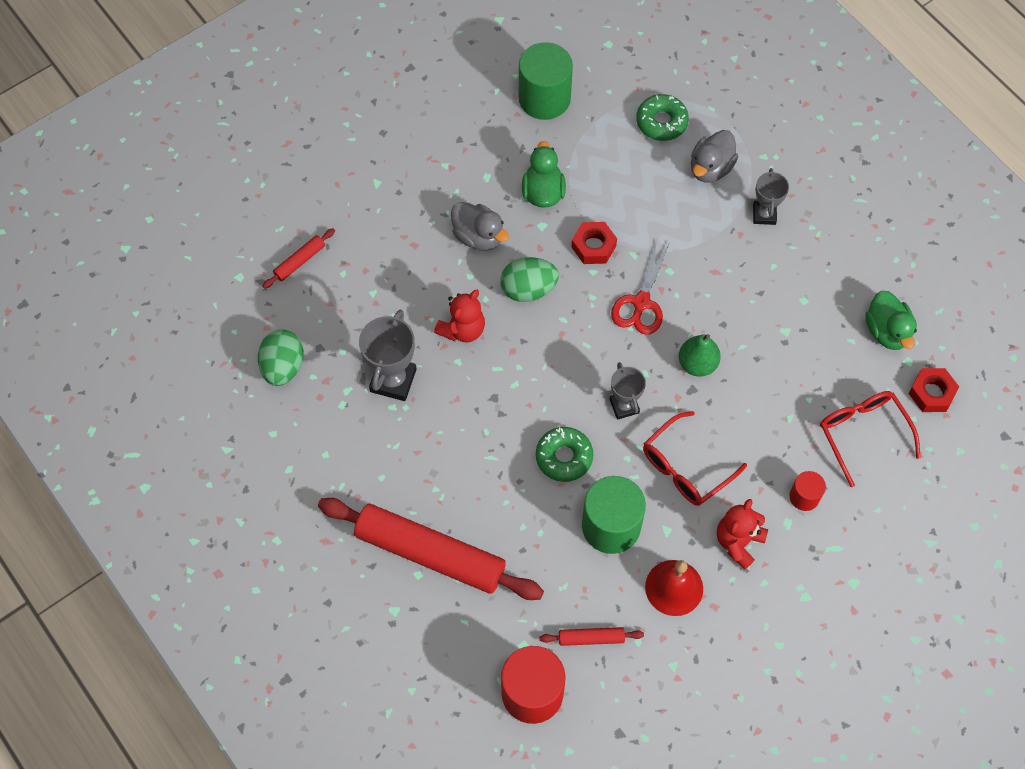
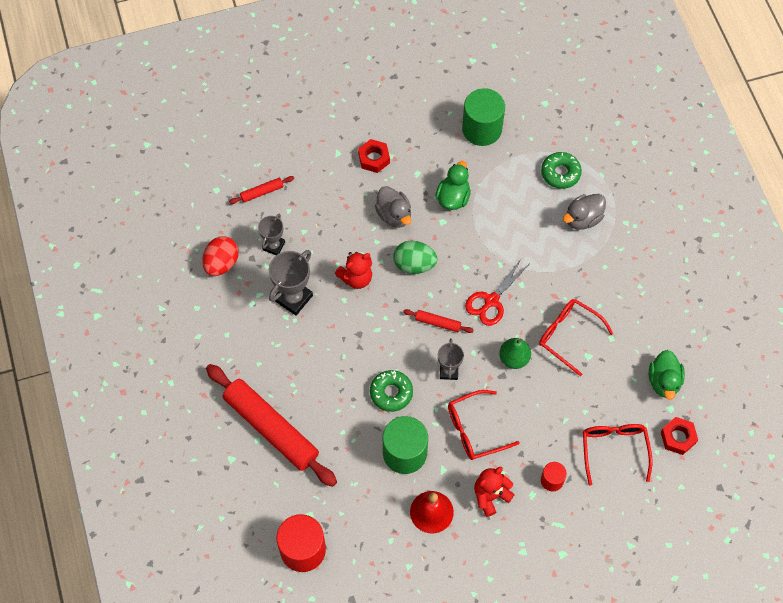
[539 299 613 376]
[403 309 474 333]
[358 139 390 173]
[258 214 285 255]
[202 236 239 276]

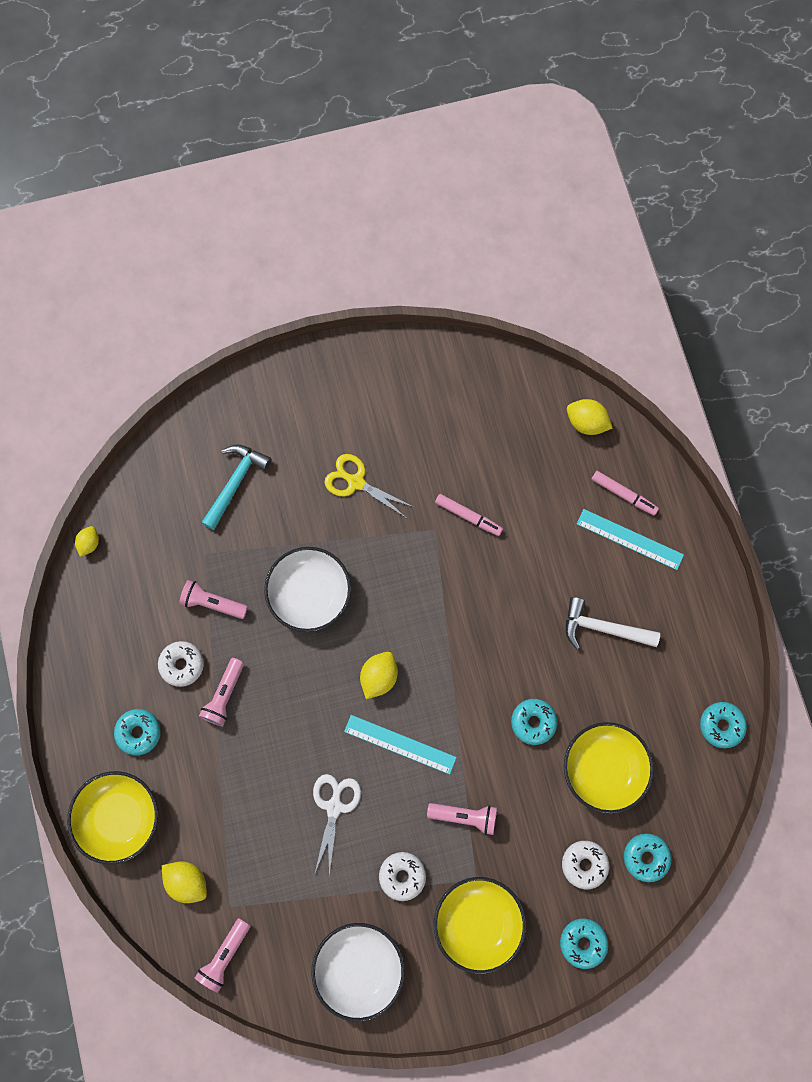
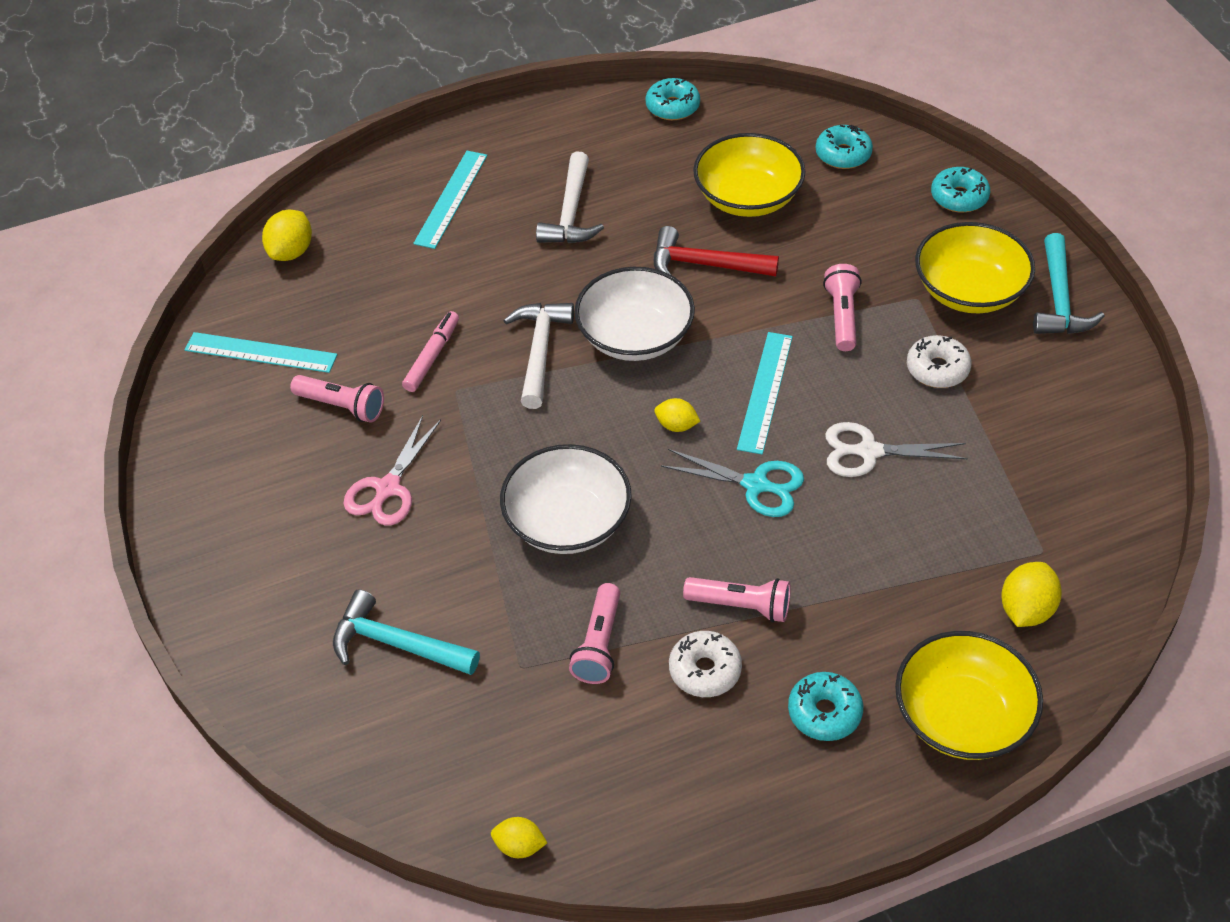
[562 841 609 889] (first image)
[592 471 659 515] (first image)
[185 332 338 373]
[503 303 574 409]
[661 449 804 517]
[1033 233 1105 334]
[290 375 384 423]
[574 267 695 361]
[654 226 779 276]
[343 415 441 526]
[654 398 700 432]

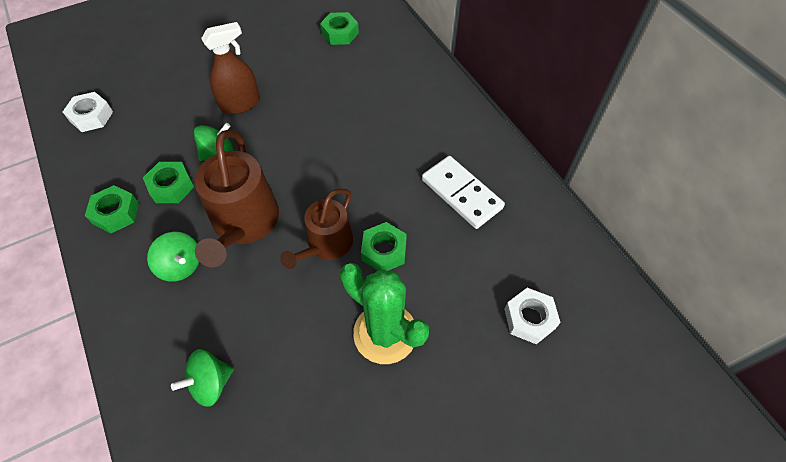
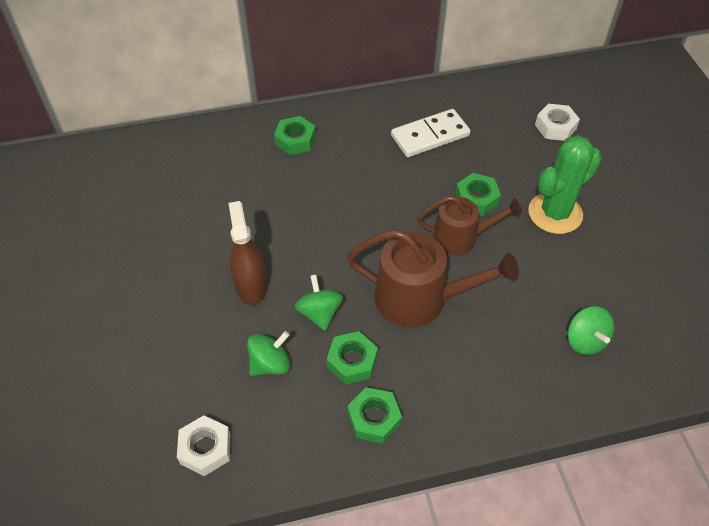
[247 331 290 376]
[274 116 316 155]
[417 196 522 255]

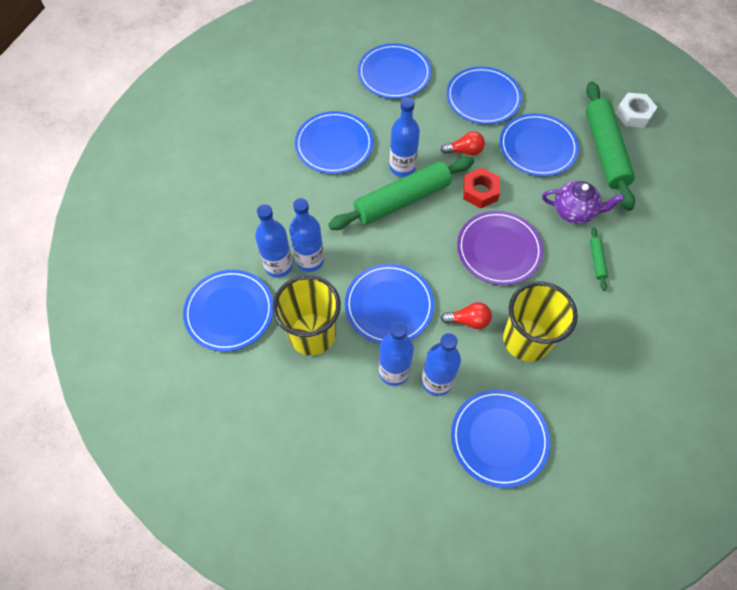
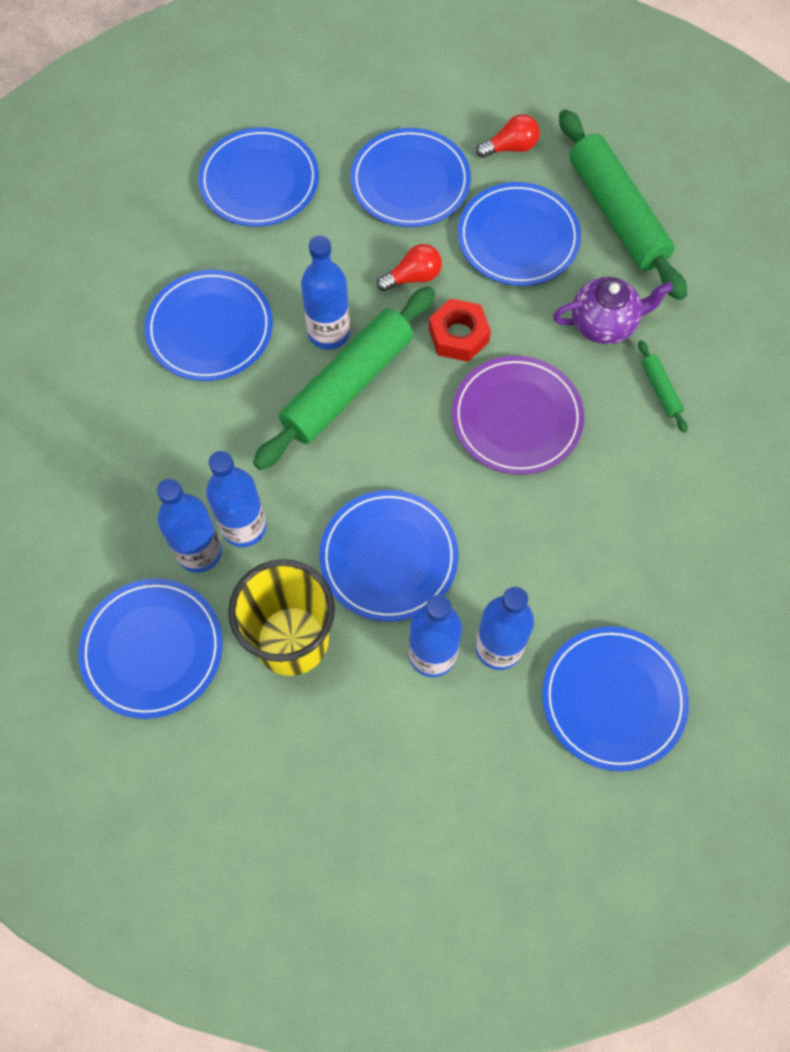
[503 281 578 362] (first image)
[615 93 657 128] (first image)
[476 114 540 158]

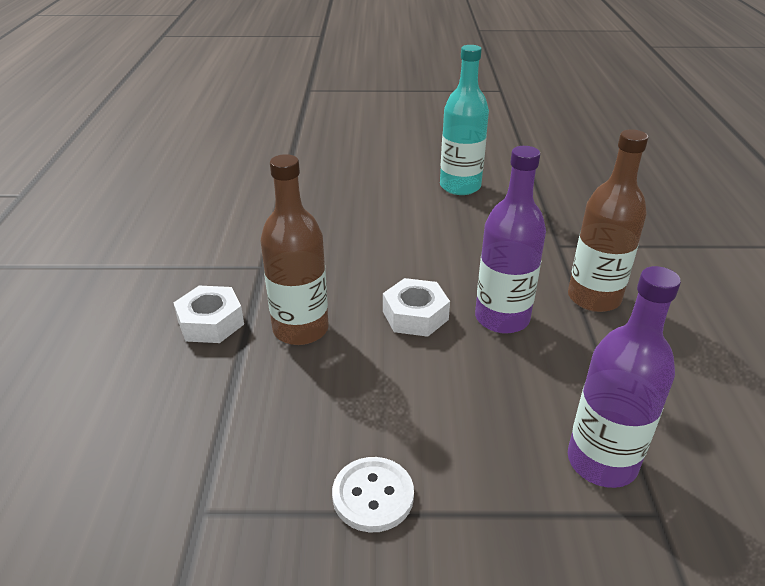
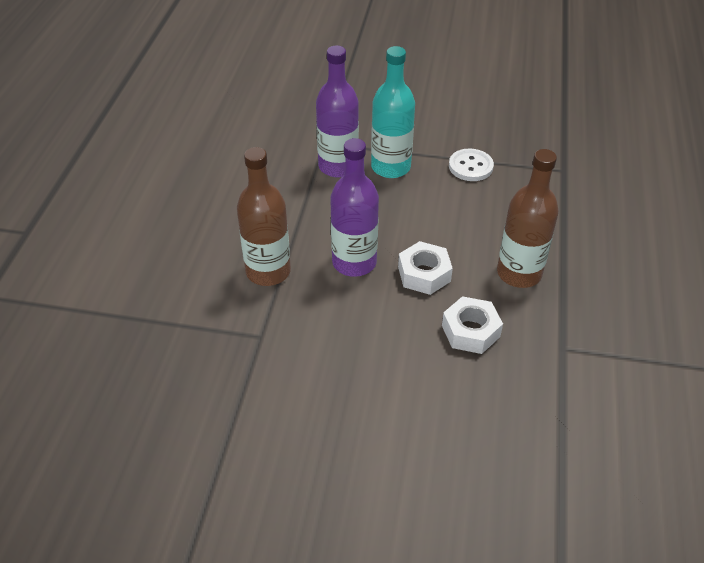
[442 296 503 354]
[371 46 415 178]

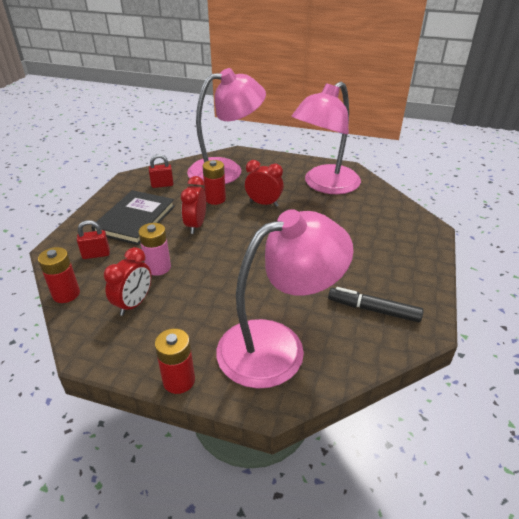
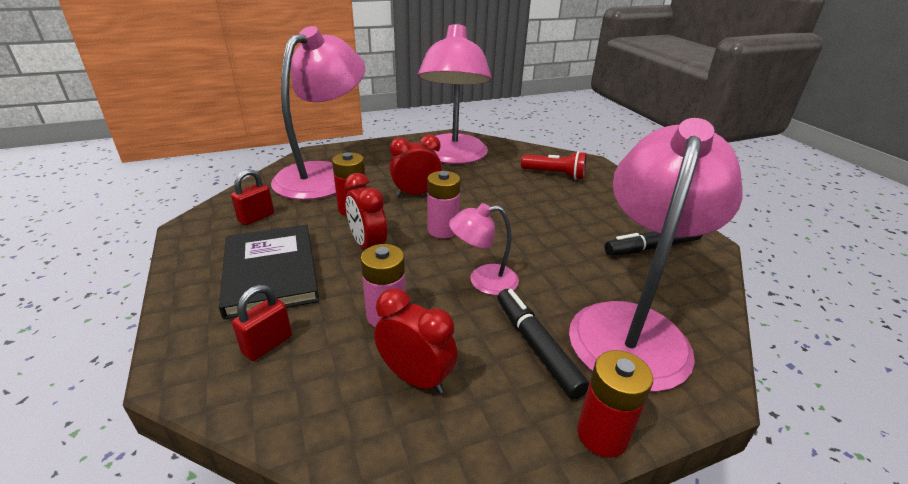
[38 247 80 303] (first image)
[427 171 460 238]
[449 203 519 295]
[498 289 589 399]
[521 151 587 180]
[374 288 457 394]

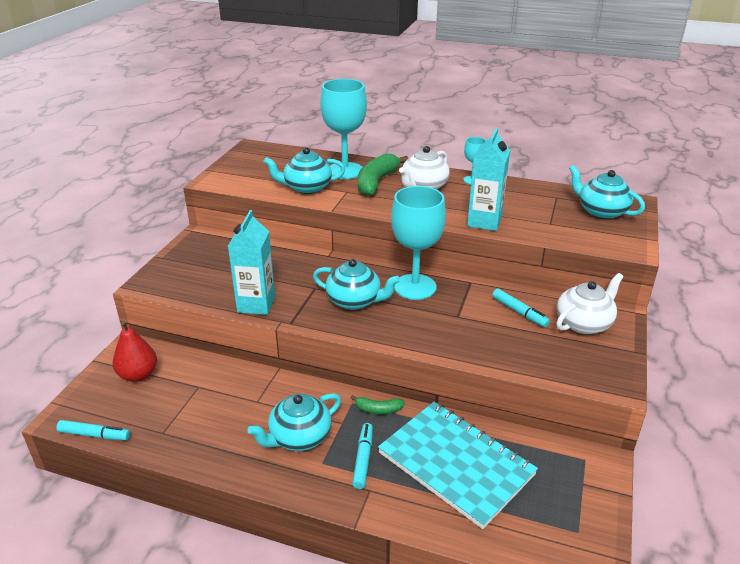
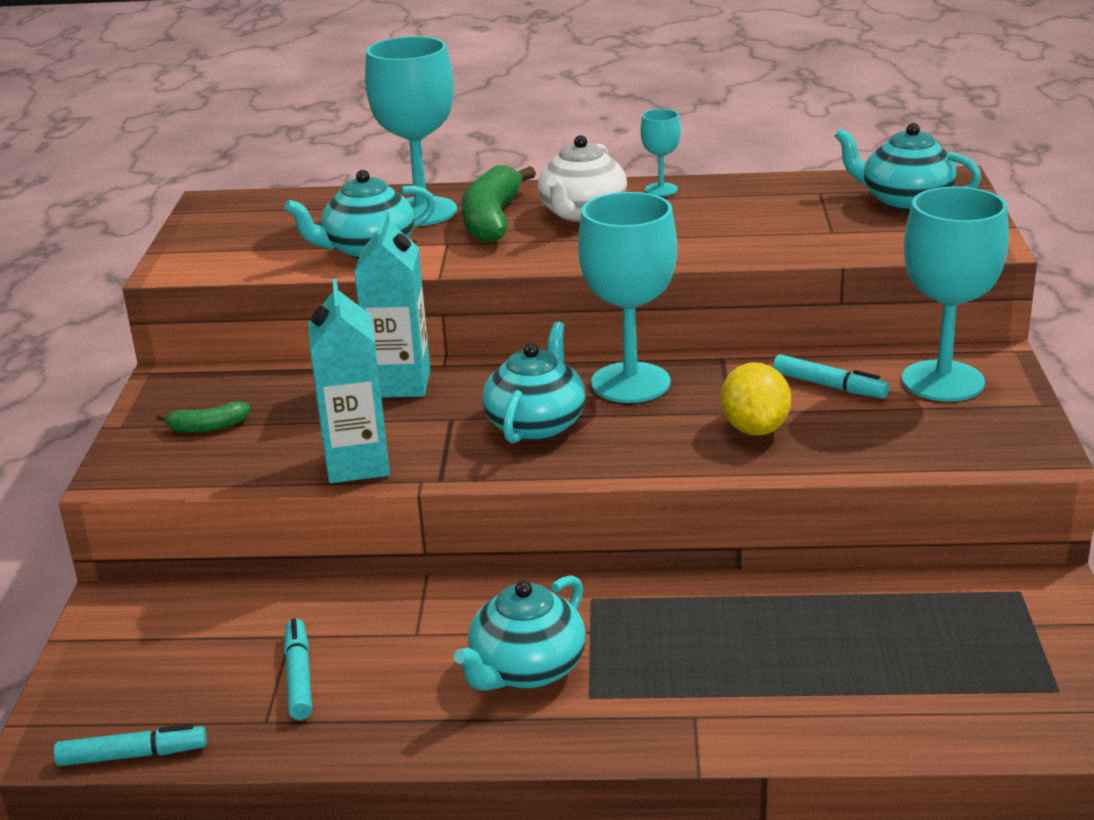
[113 321 157 382] (first image)
[378 402 538 529] (first image)
[721 362 791 436]
[157 402 250 433]
[284 618 312 720]
[354 211 431 398]
[902 187 1009 402]
[482 321 586 444]

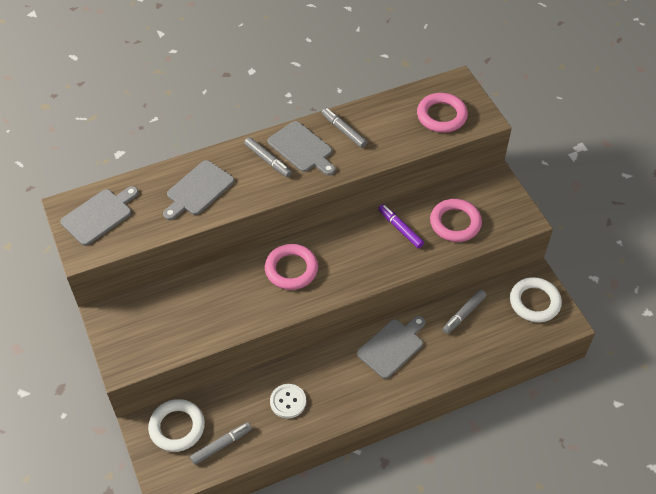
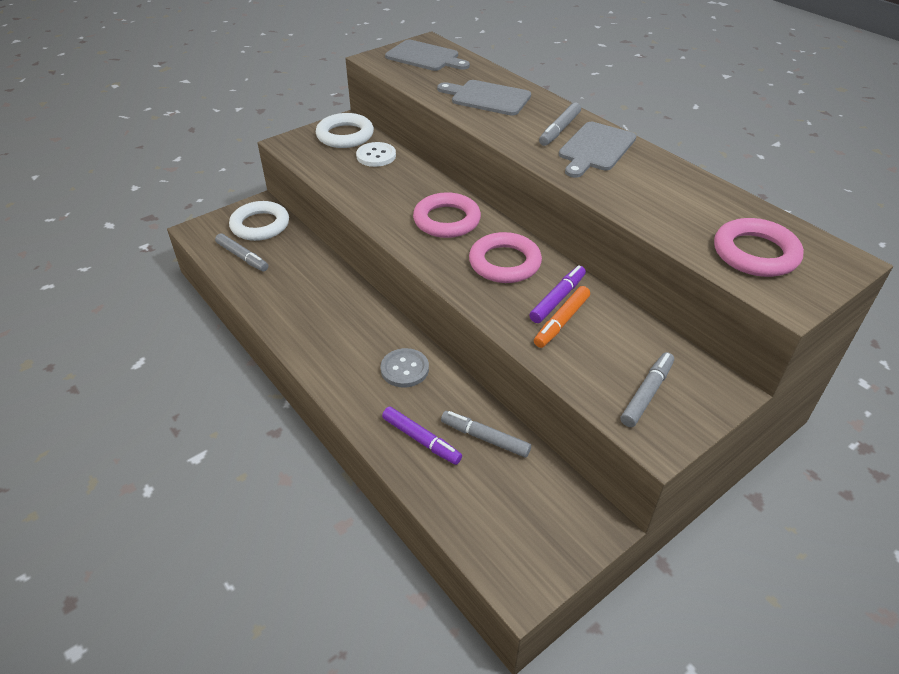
[382 407 462 465]
[534 286 590 348]
[356 142 396 167]
[621 352 674 427]
[469 232 542 283]
[316 113 374 148]
[380 348 429 387]

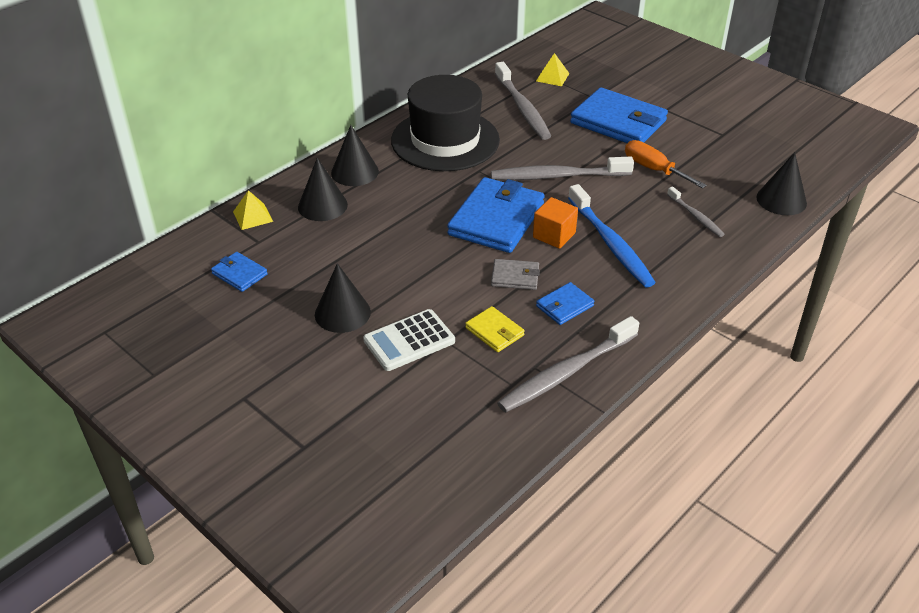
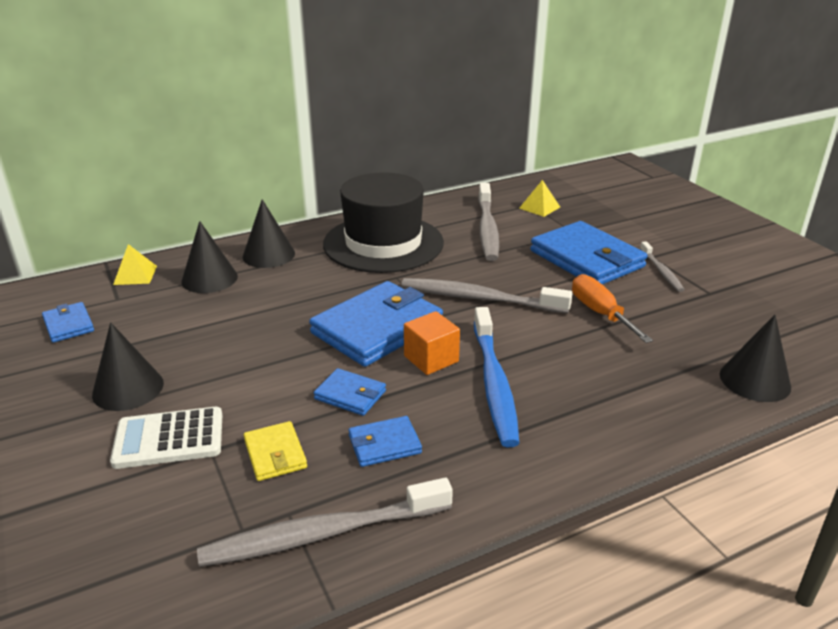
[640 241 685 292]
[314 368 386 416]

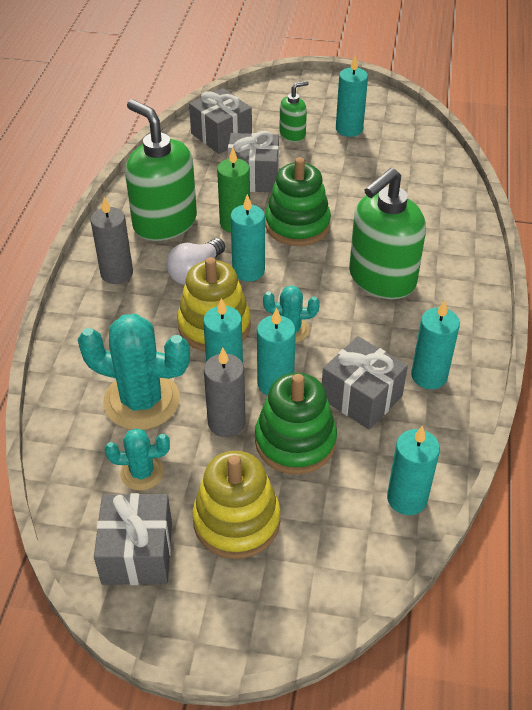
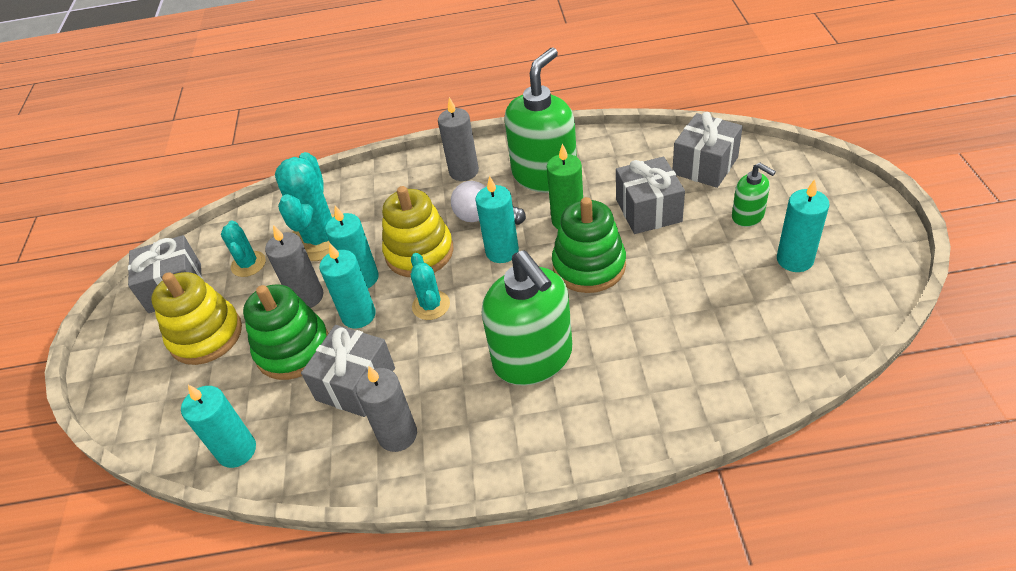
[356 366 417 452]
[482 250 572 385]

